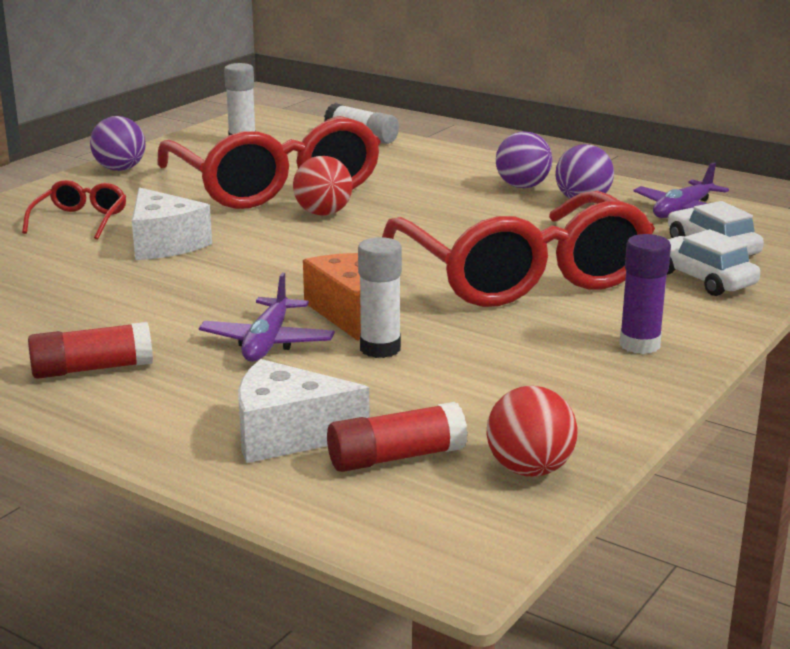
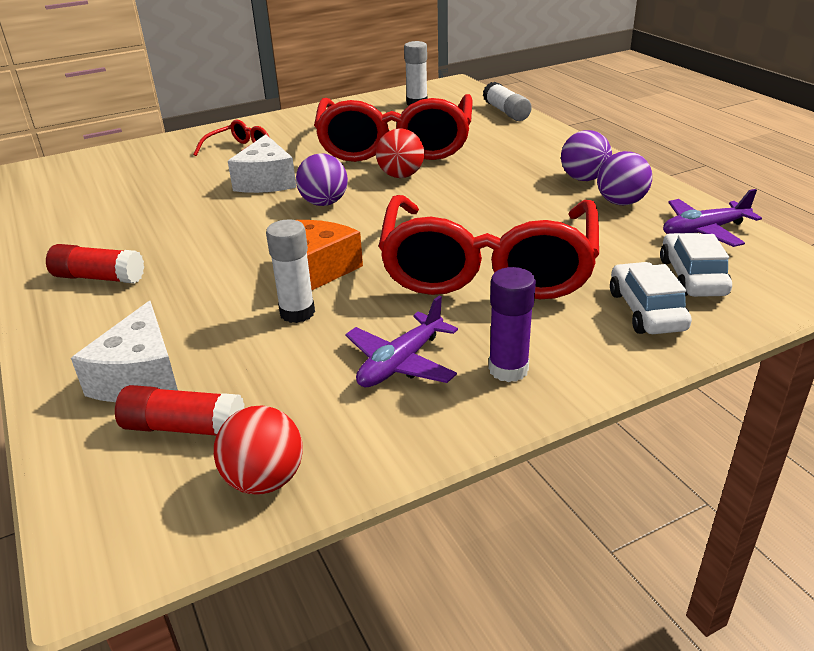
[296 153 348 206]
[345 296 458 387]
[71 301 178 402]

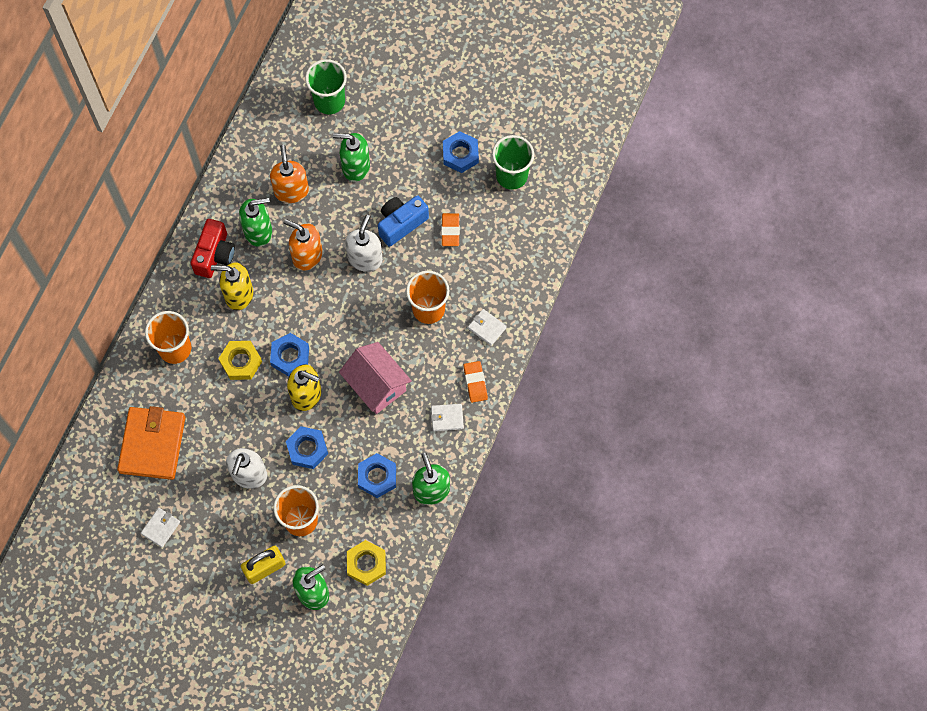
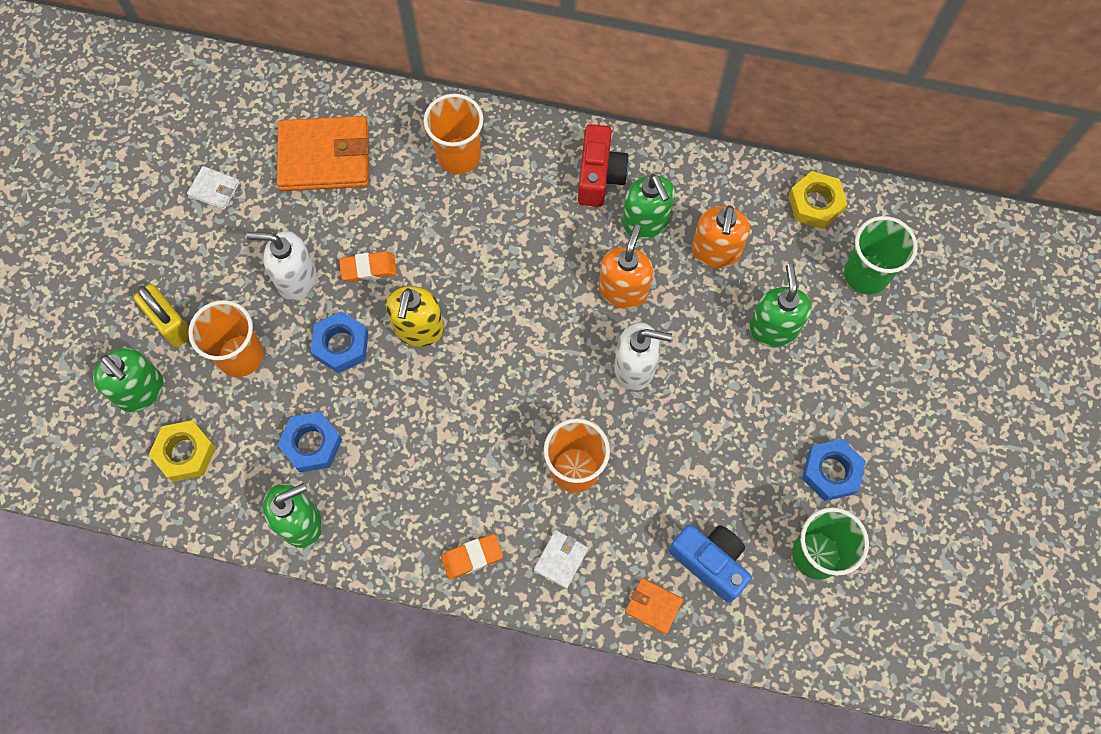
[211 262 253 310] (first image)
[270 333 309 377] (first image)
[339 342 412 414] (first image)
[431 404 464 431] (first image)
[625 578 683 634]
[788 171 847 229]
[669 524 752 603]
[339 251 397 282]
[578 124 629 207]
[692 205 750 268]

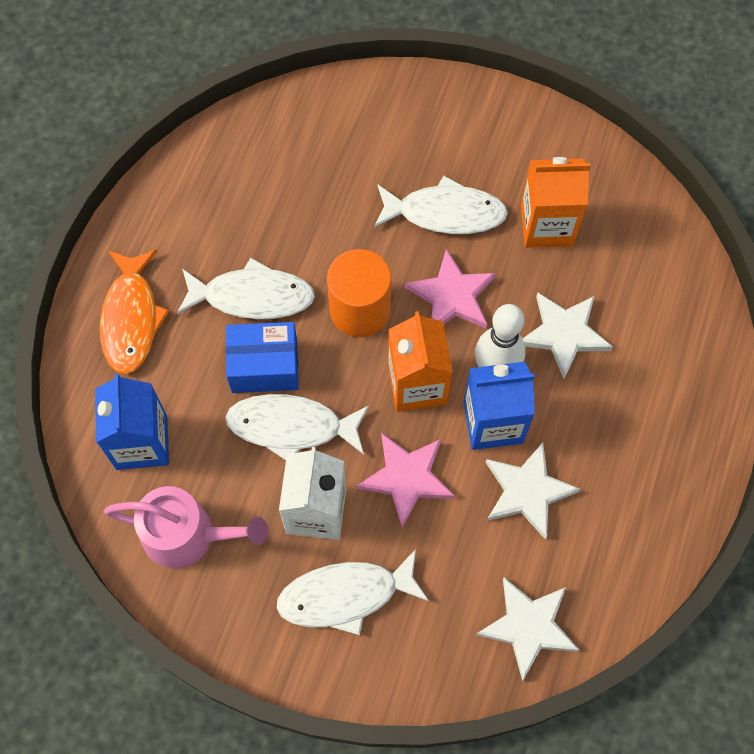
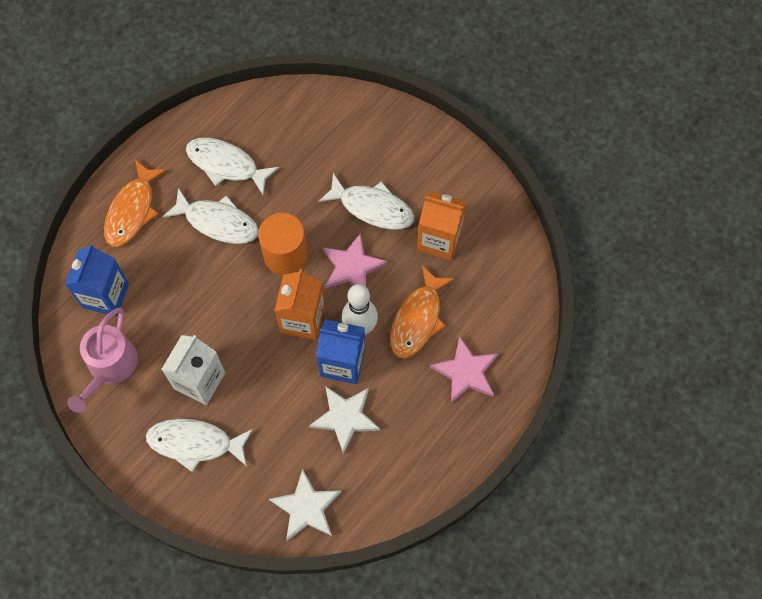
[226 322 299 393] (first image)
[186 138 279 195]
[430 336 499 404]
[390 265 455 359]
[67 307 138 413]

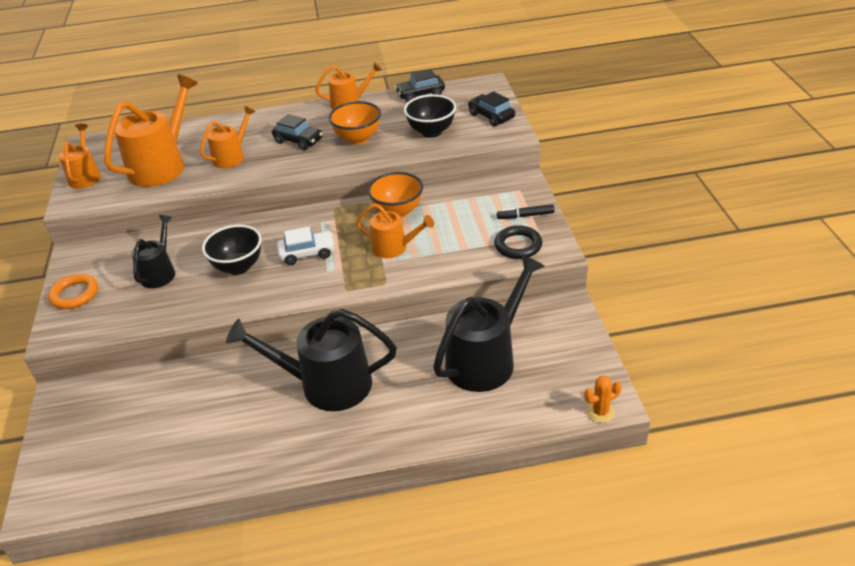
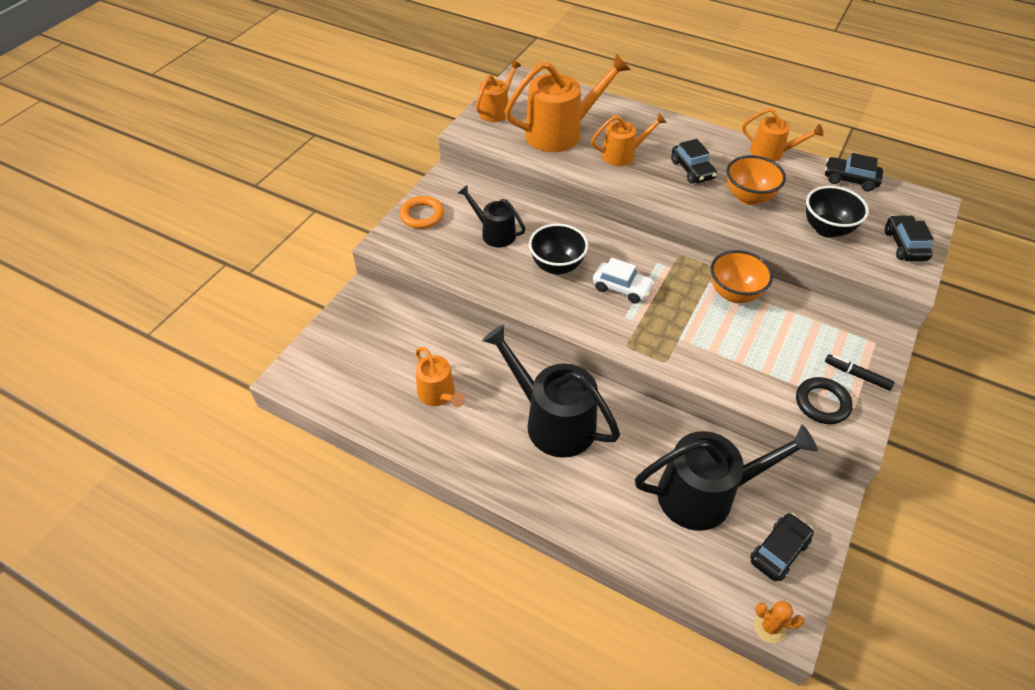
[750 513 814 581]
[416 347 465 408]
[458 185 525 247]

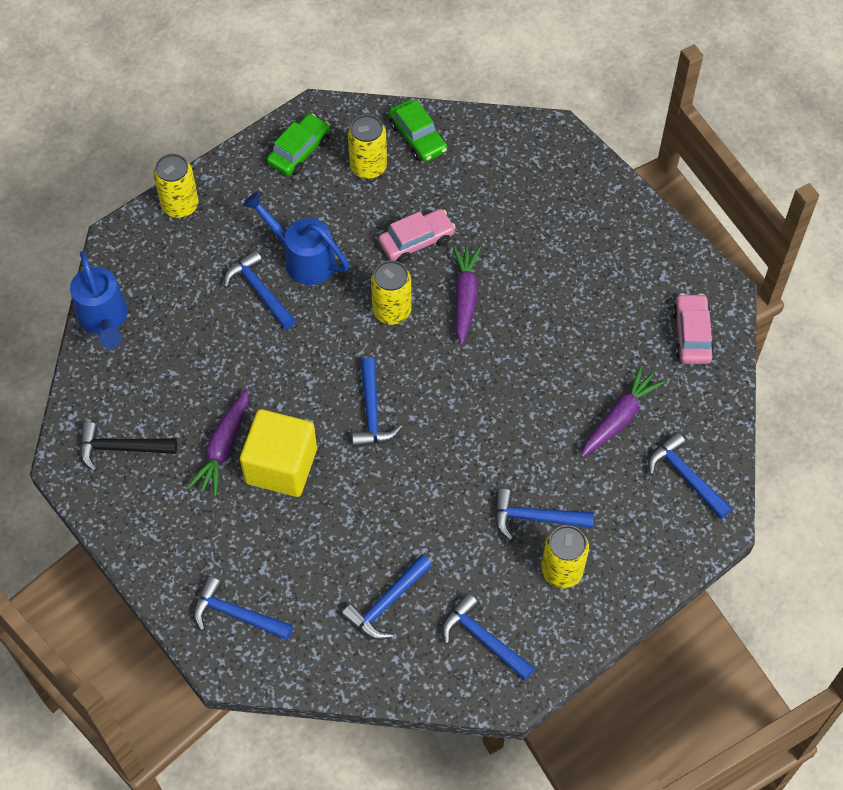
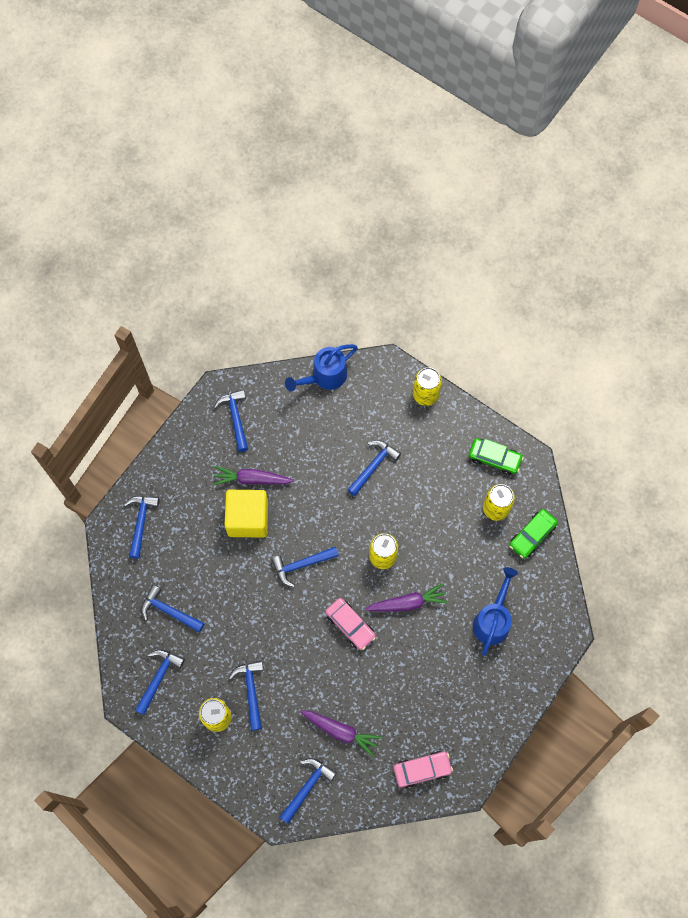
[473 567 518 656]
[325 598 376 650]
[214 390 248 452]

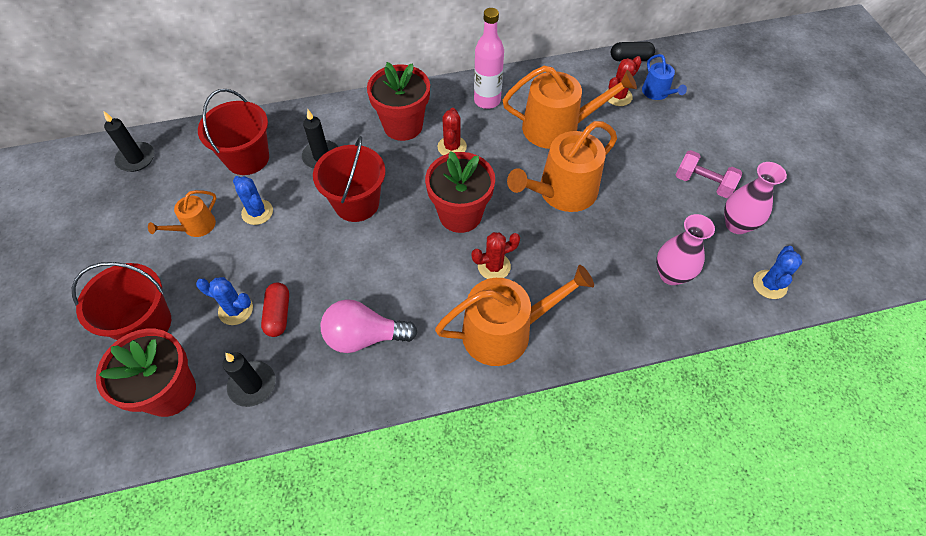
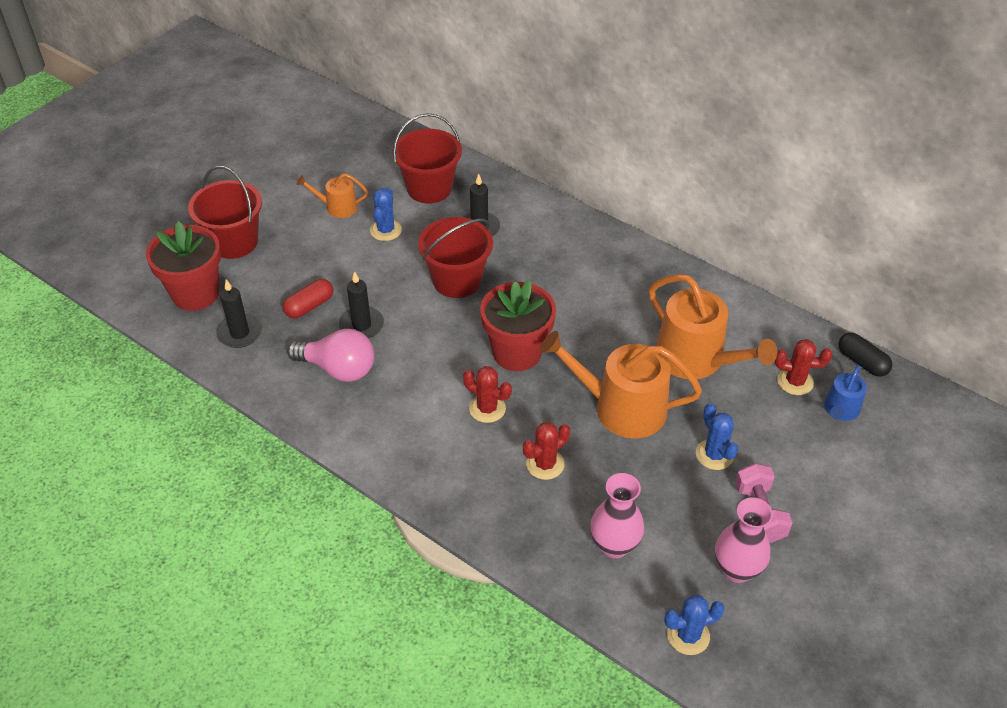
[367 62 430 141] (first image)
[435 265 594 366] (first image)
[474 8 504 109] (first image)
[339 271 384 339]
[696 403 738 470]
[523 422 570 480]
[287 329 375 382]

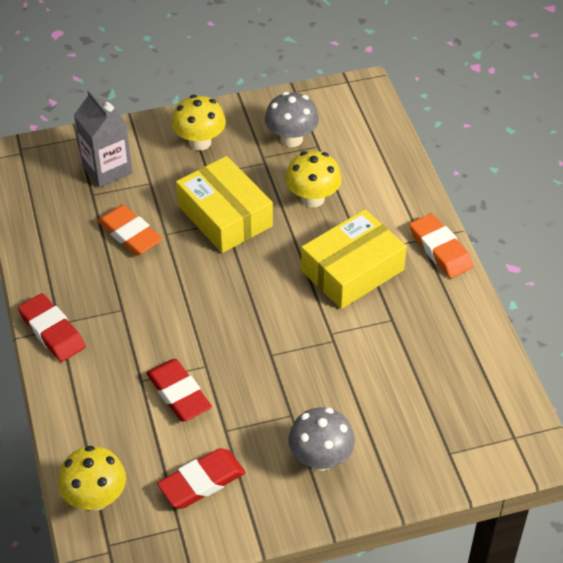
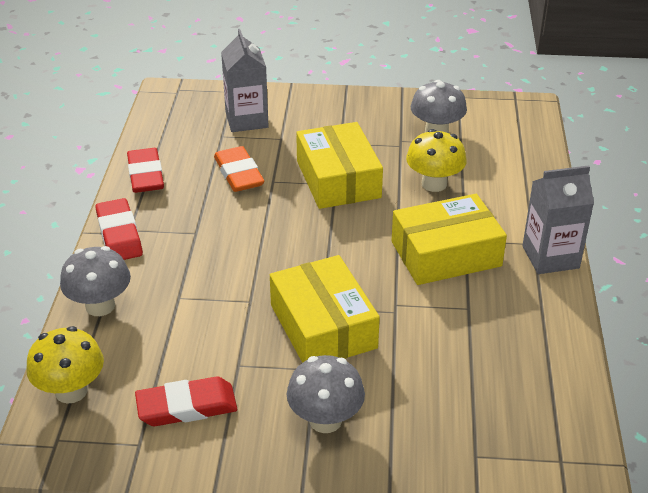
[172 95 226 151] (first image)
[60 246 131 316]
[270 255 380 363]
[127 148 164 193]
[522 165 594 274]

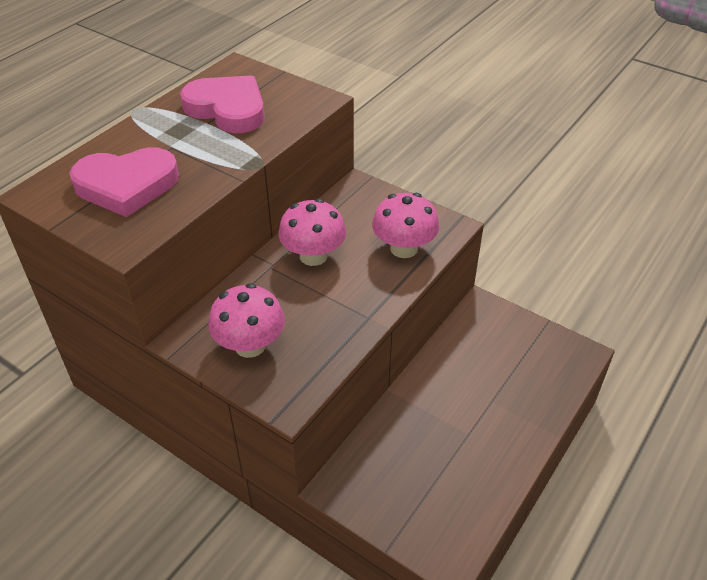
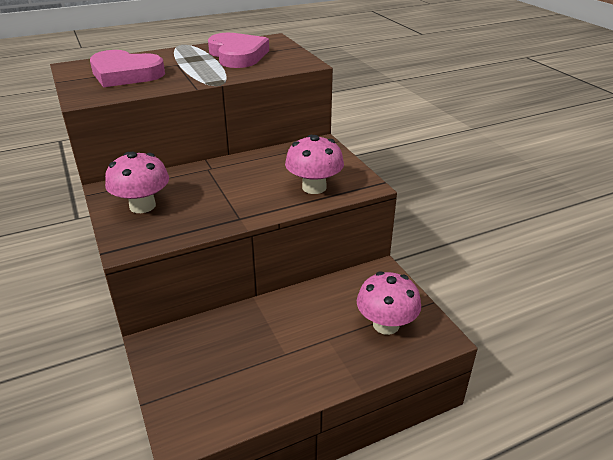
[357 271 421 335]

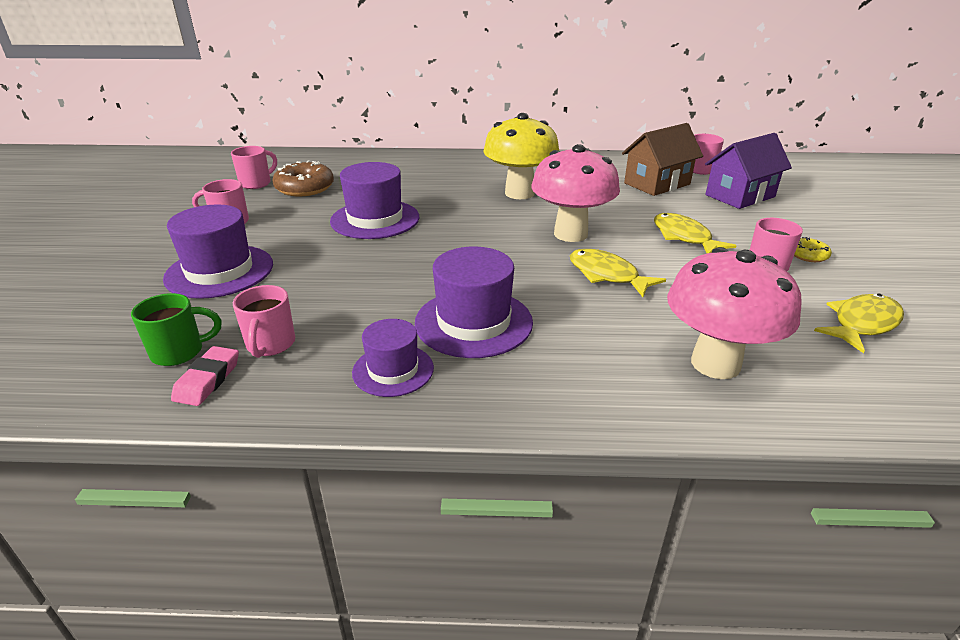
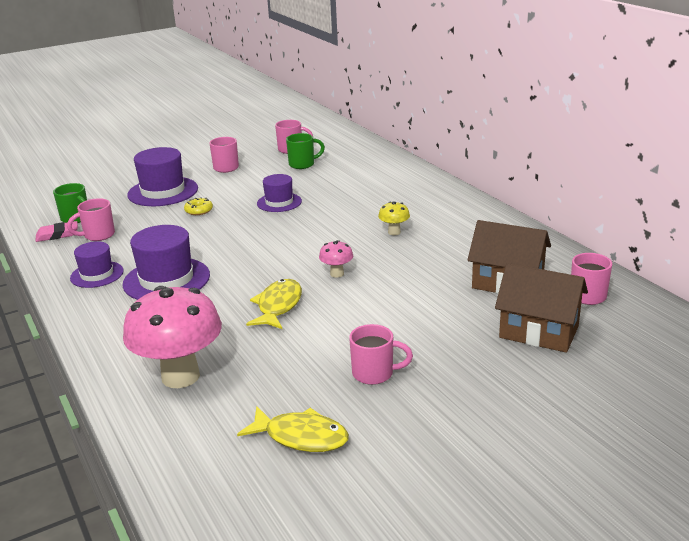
[654 213 737 253] (first image)
[184 197 213 215]
[286 133 325 169]
[495 263 588 353]
[257 174 302 212]
[378 201 410 235]
[319 240 353 278]

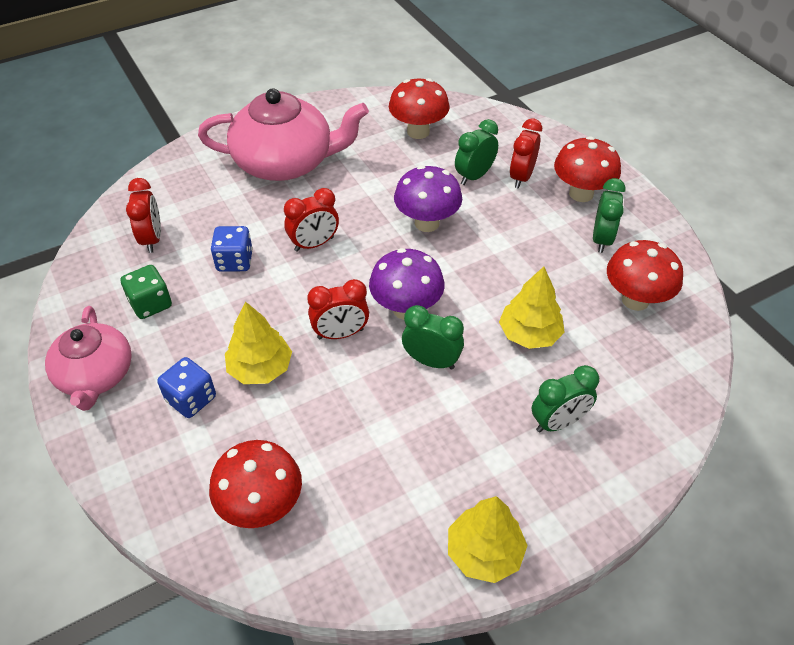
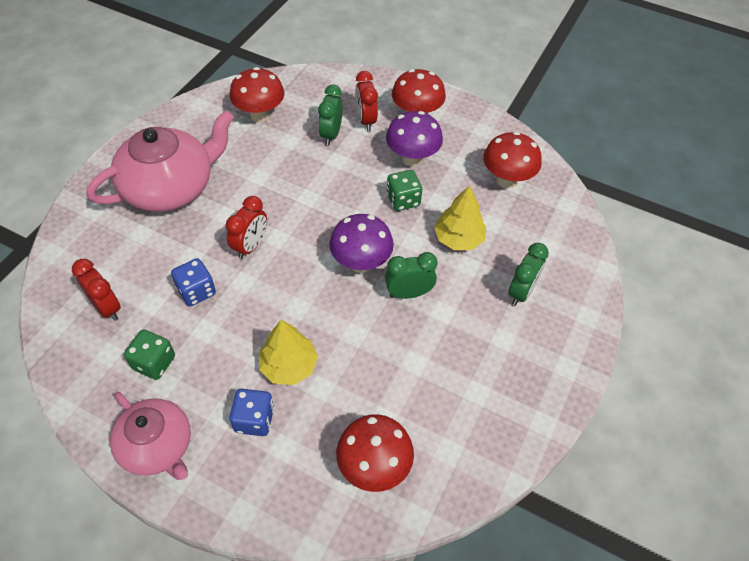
[307 279 369 339] (first image)
[448 496 528 583] (first image)
[593 178 626 253] (first image)
[387 170 422 211]
[386 111 443 167]

